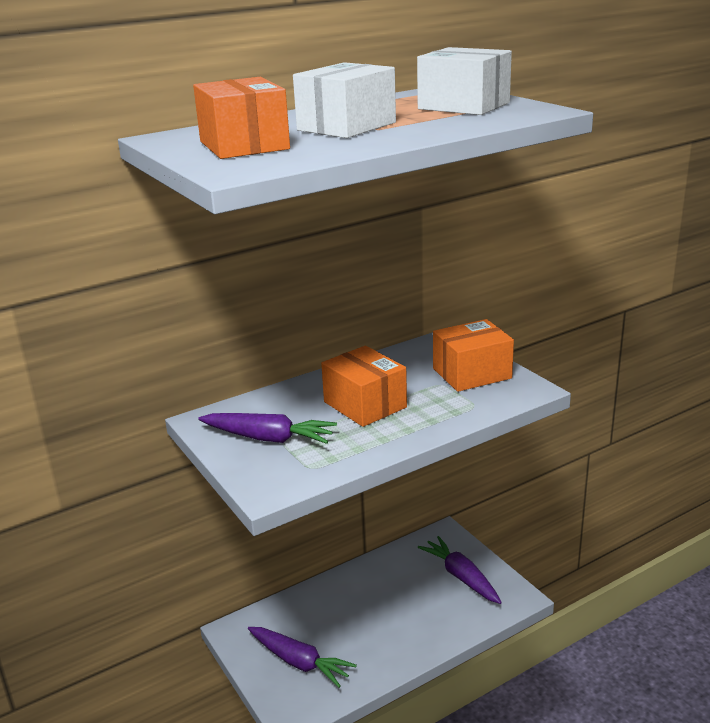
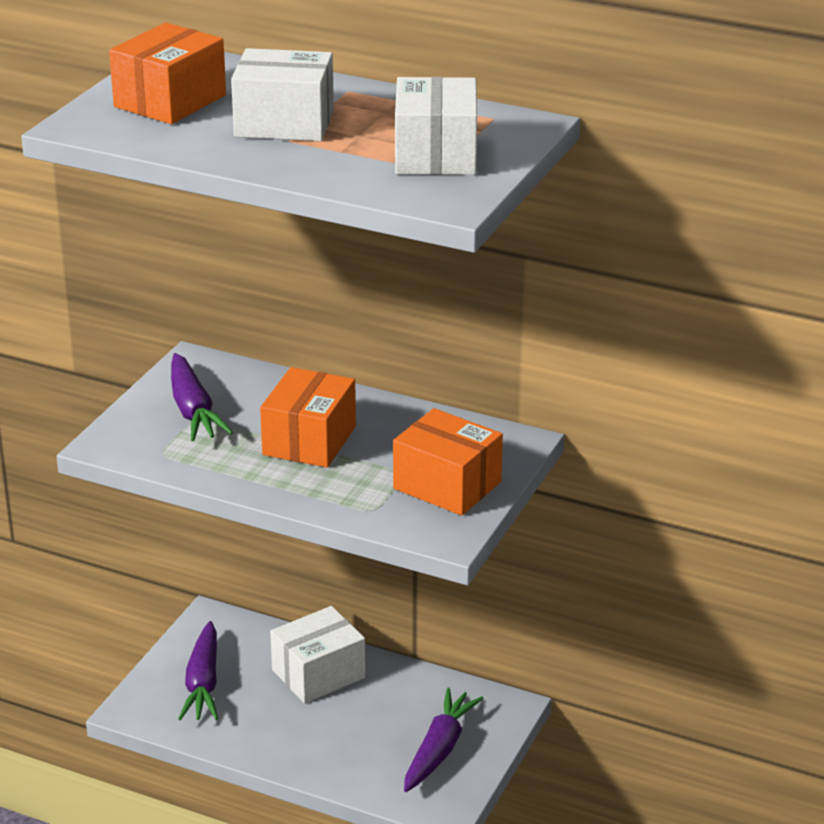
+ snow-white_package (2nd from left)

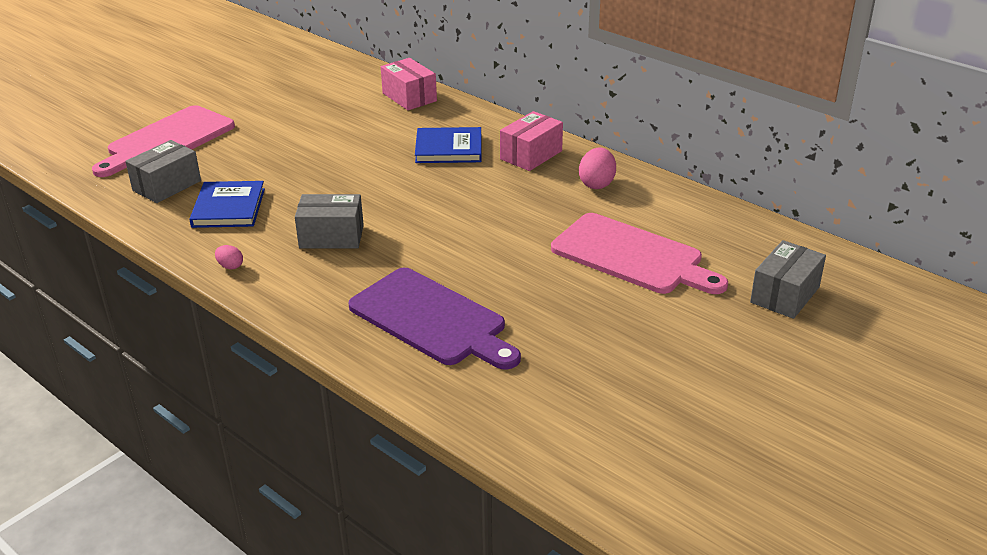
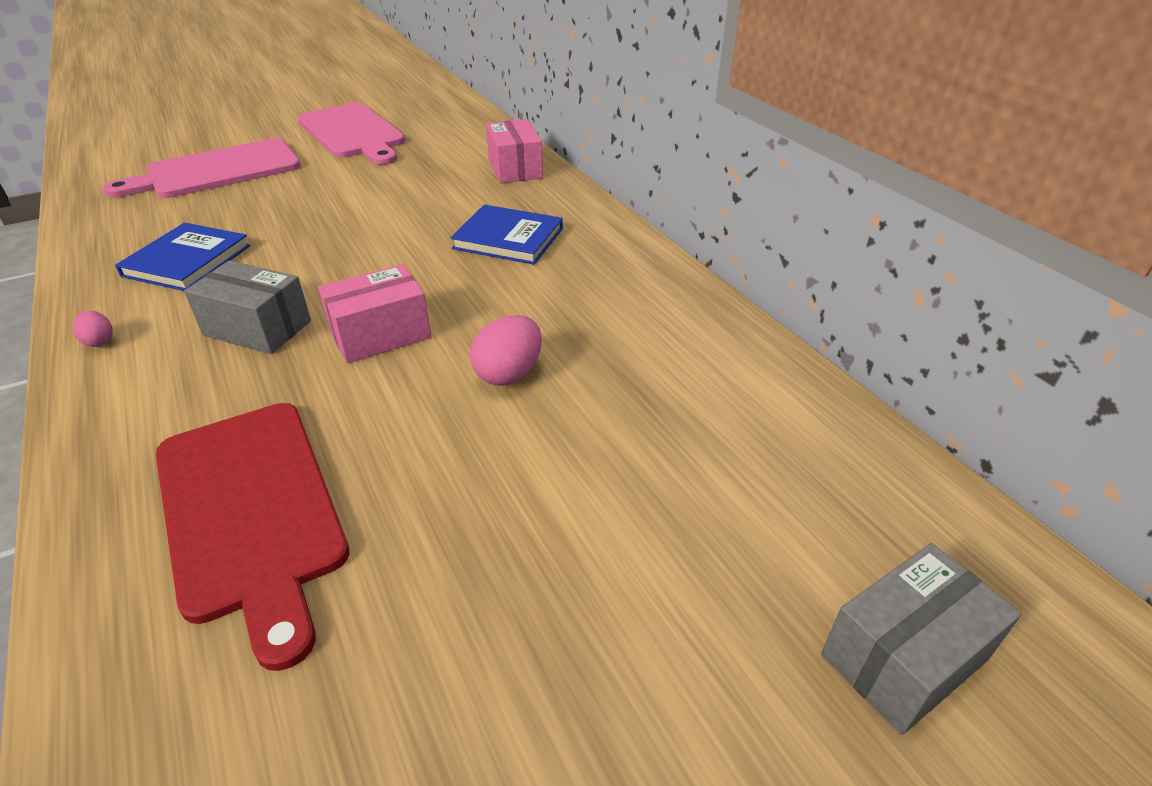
- gray_package (1st from left)
~ pink_package (2nd from left in the first image) to pink_package (1st from left)
~ pink_bread_board (2nd from left)
~ pink_toy_egg (2nd from left)
~ violet_bread_board to crimson_bread_board

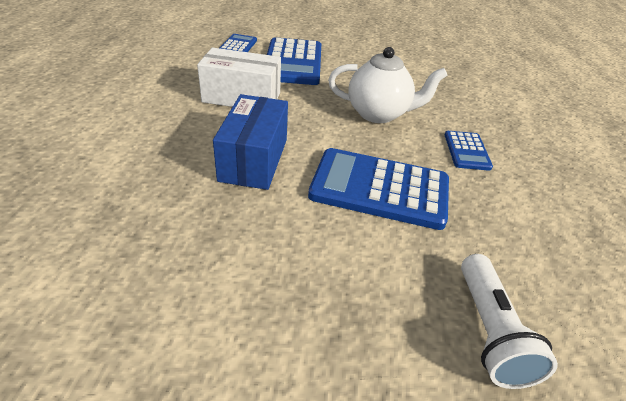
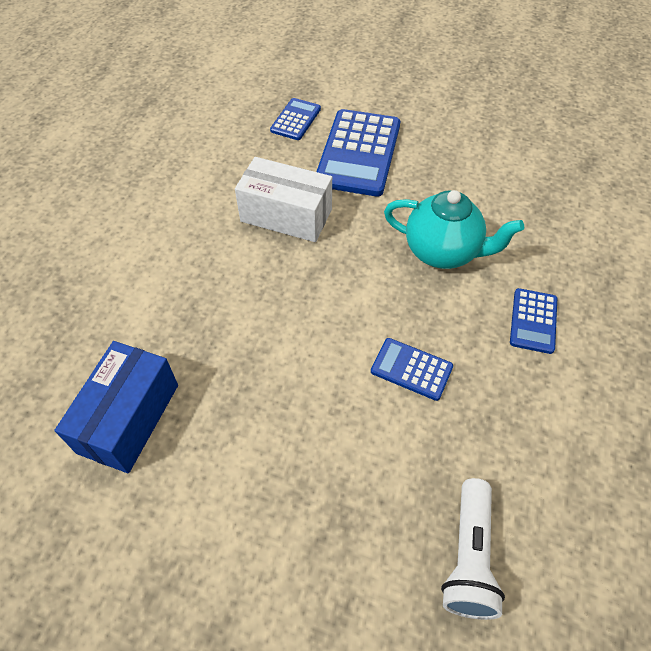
~ royal_blue_package
~ snow-white_teapot to turquoise_teapot
~ royal_blue_pocket_calculator (3rd from left) x0.51

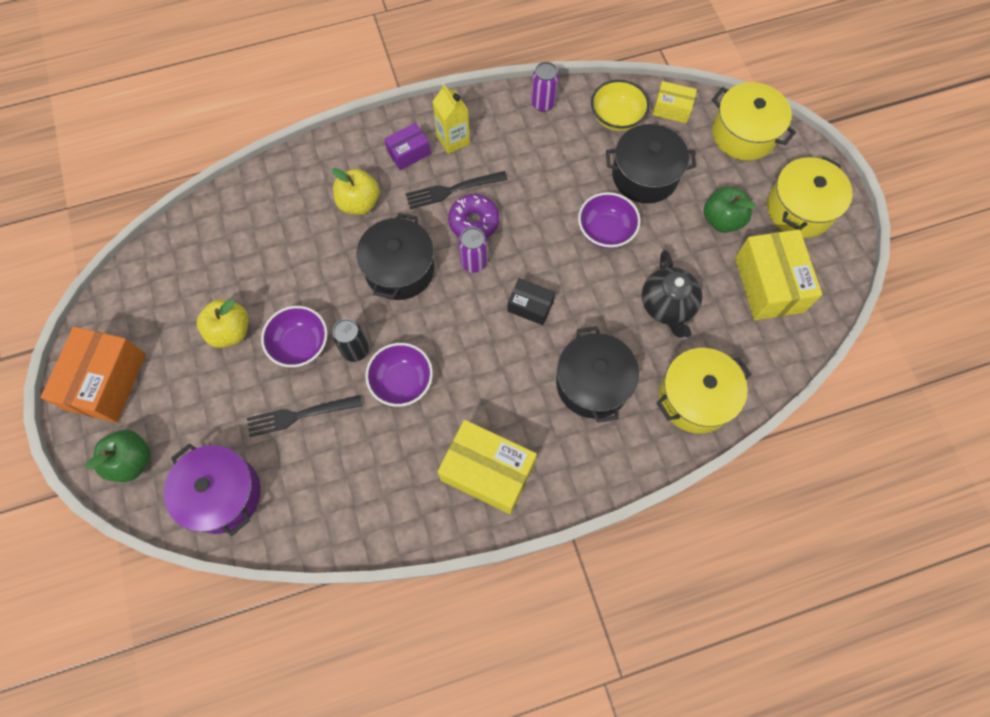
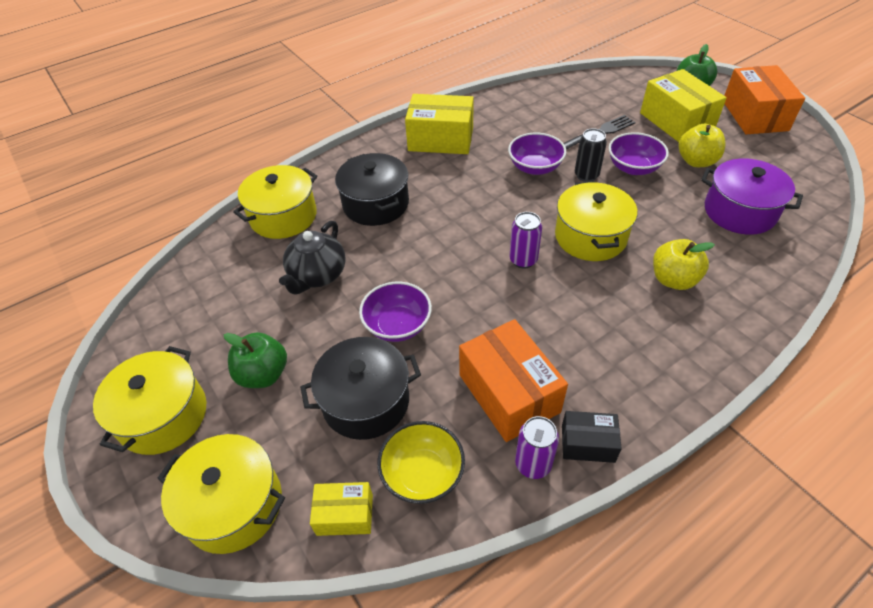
- violet_package
- black_fork (2nd from left)
- yellow_milk_carton
- violet_glazed_donut
+ orange_package (1st from left)
~ violet_pot
~ black_package
~ yellow_package (3rd from left)
~ black_pot (1st from left) to yellow_pot (4th from left)
~ black_teapot 135 degrees counterclockwise

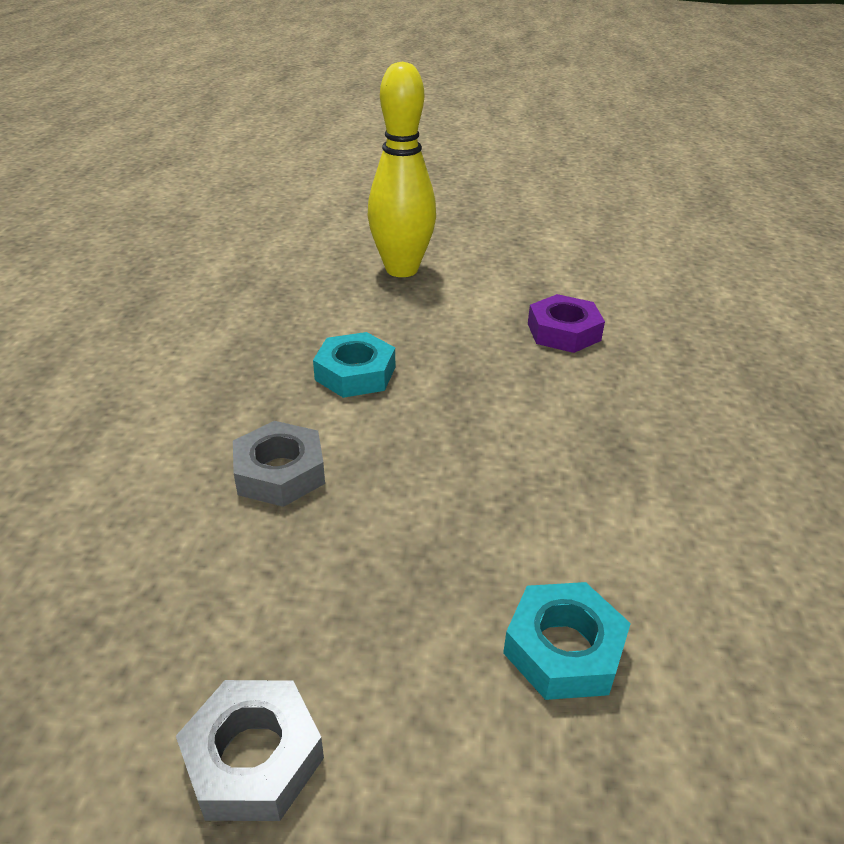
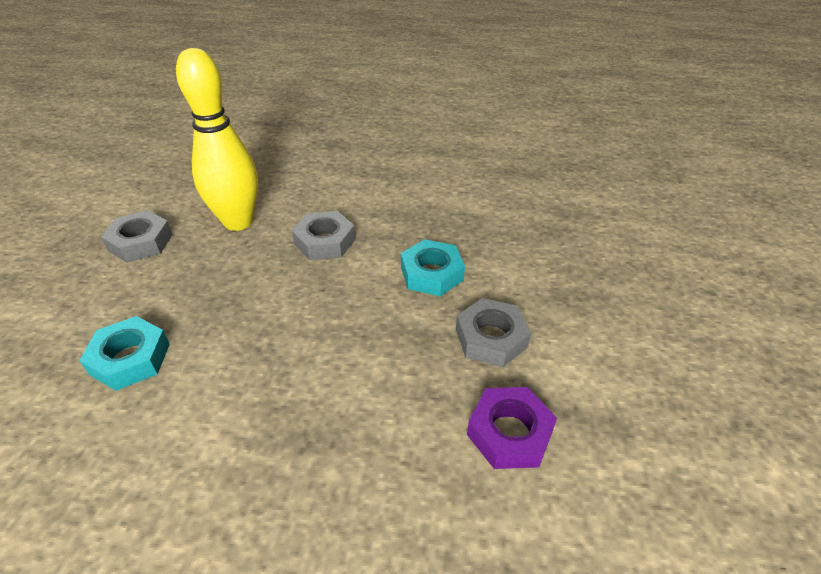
+ gray_nut (3rd from left)
~ yellow_bowling_pin

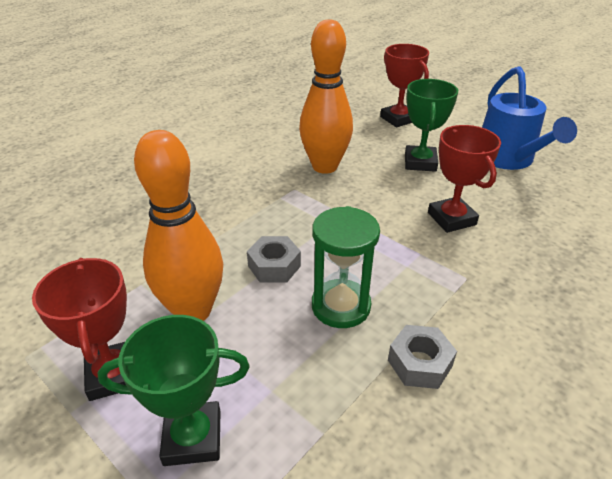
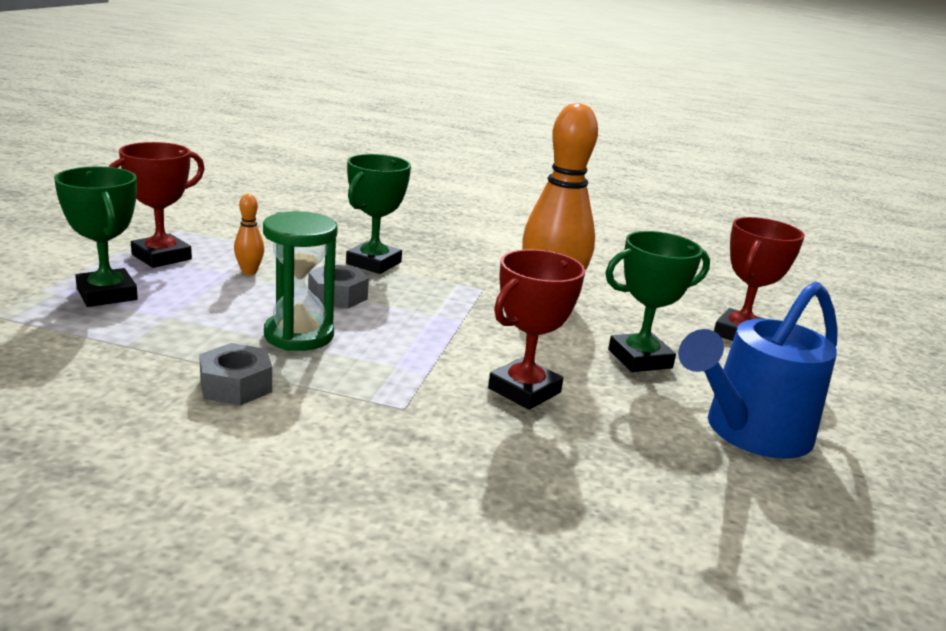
+ leaf-green_award_cup (2nd from left)
~ orange_bowling_pin (1st from left) x0.41

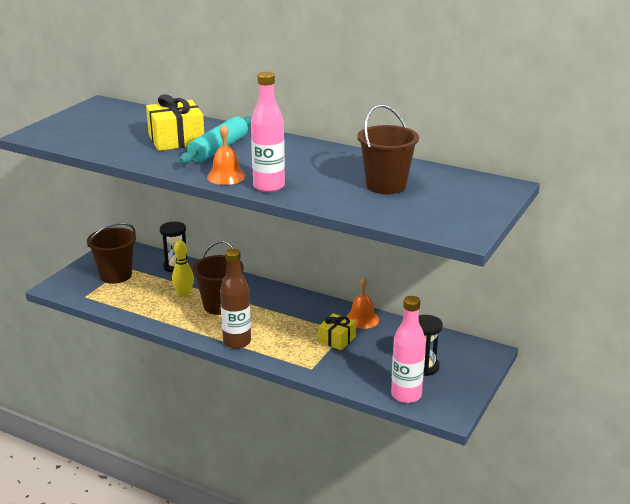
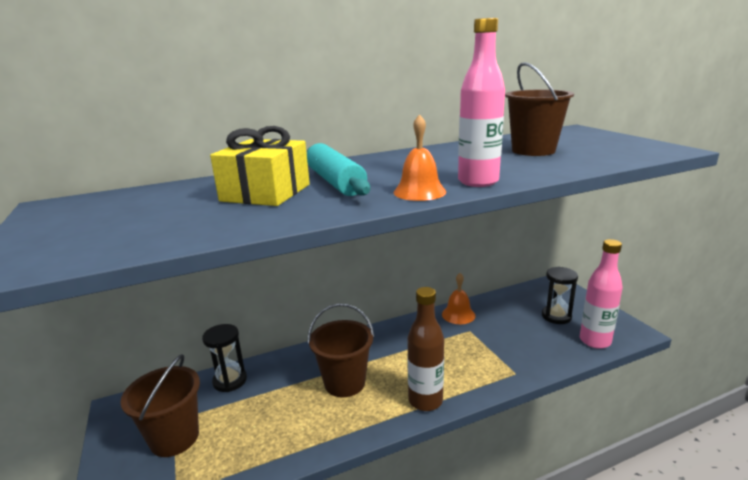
- yellow_bowling_pin
- yellow_wrapped_gift (2nd from left)

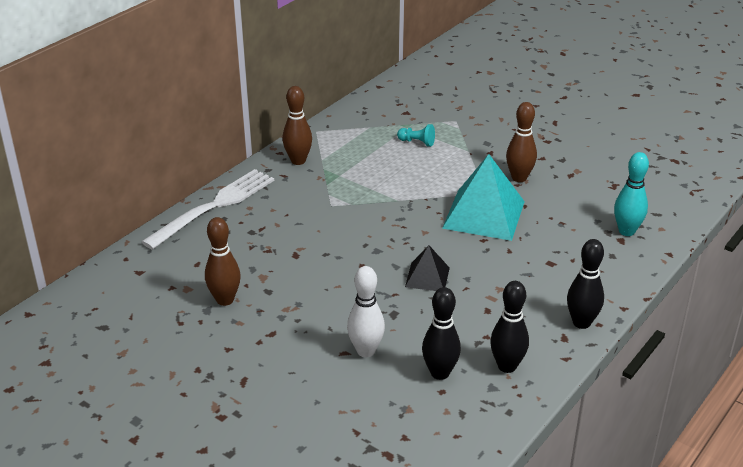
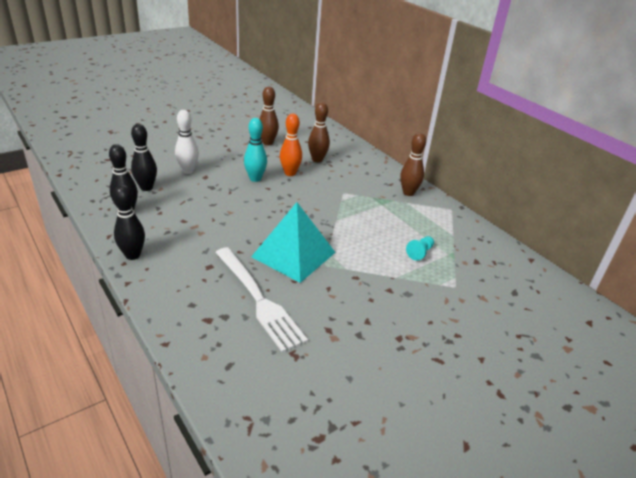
- black_pyramid
+ orange_bowling_pin
~ snow-white_fork
~ dark_brown_bowling_pin (3rd from left in the first image) to dark_brown_bowling_pin (2nd from left)
~ turquoise_bowling_pin

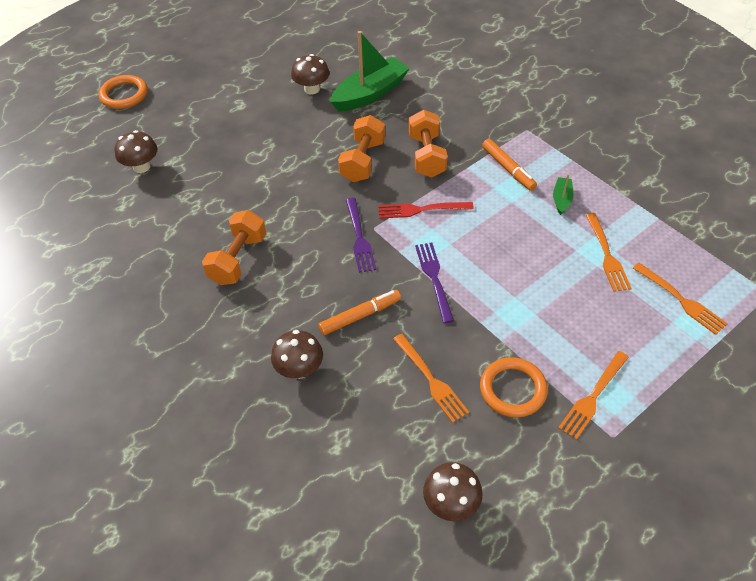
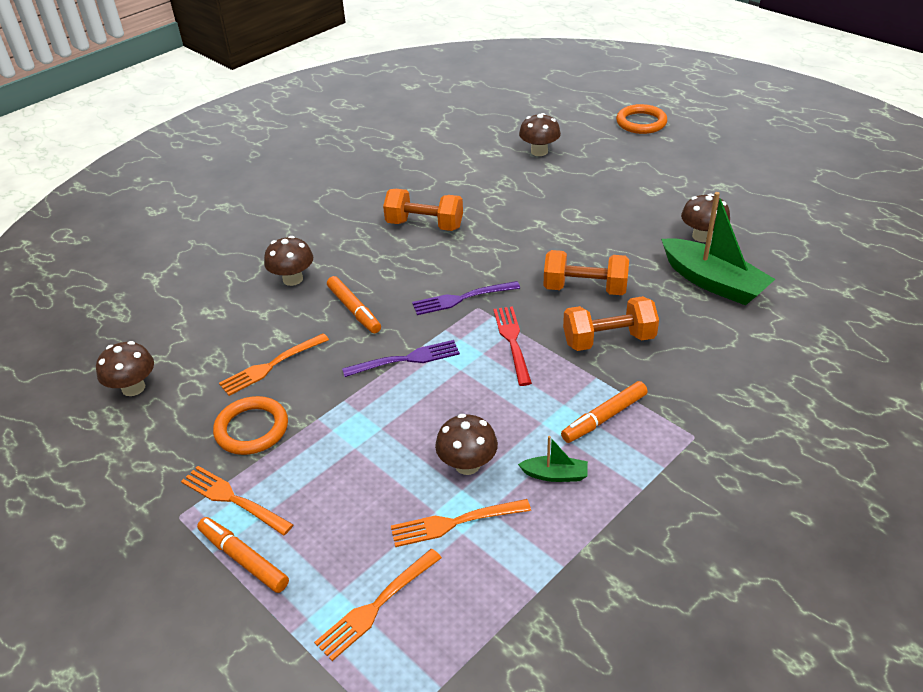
+ orange_felt_pen (1st from left)
+ dark_brown_toadstool (3rd from left)

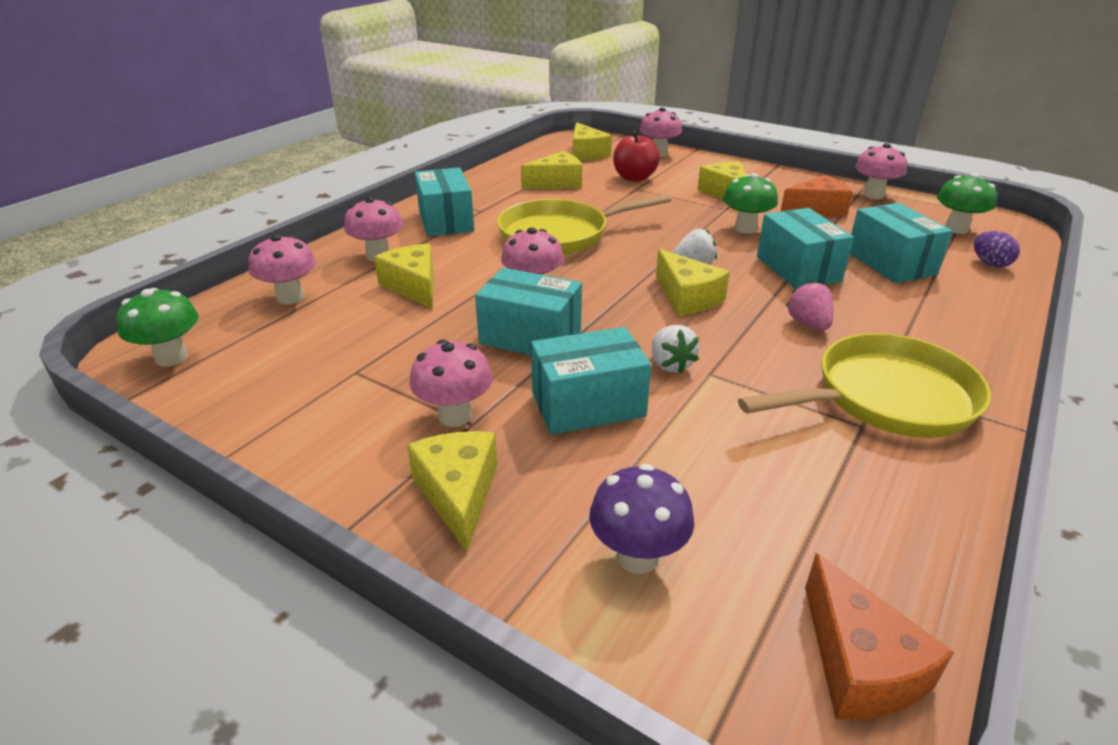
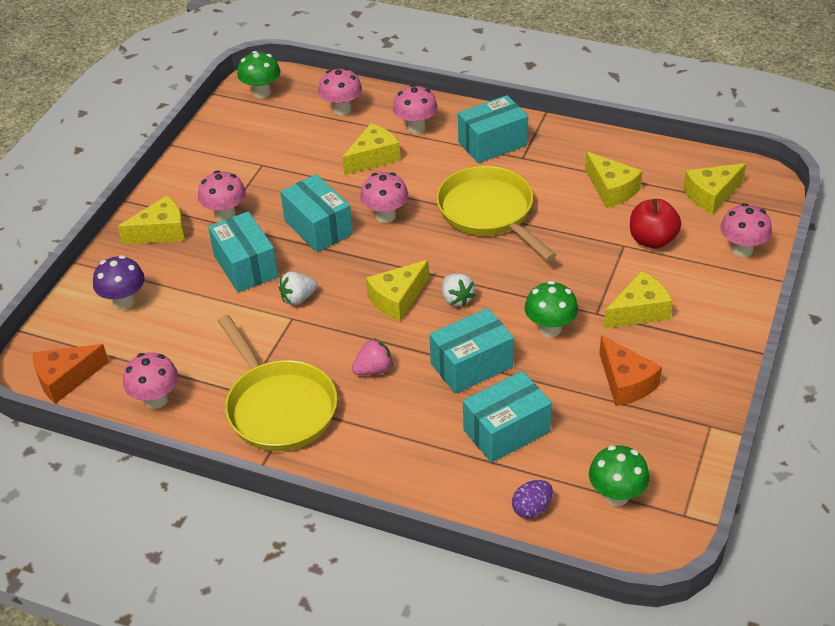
~ pink_toadstool (6th from left in the first image) to pink_toadstool (1st from left)
~ turquoise_package (2nd from left) 45 degrees counterclockwise

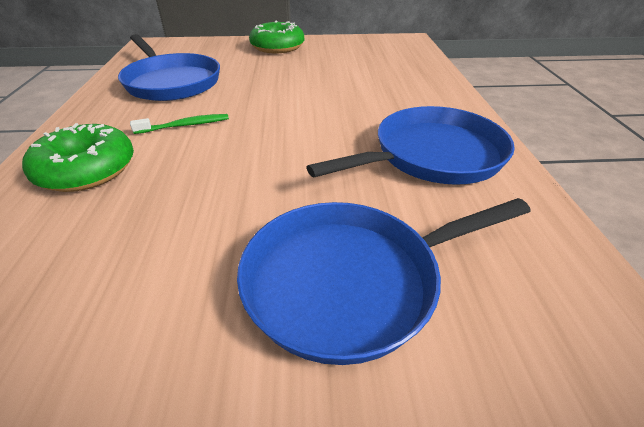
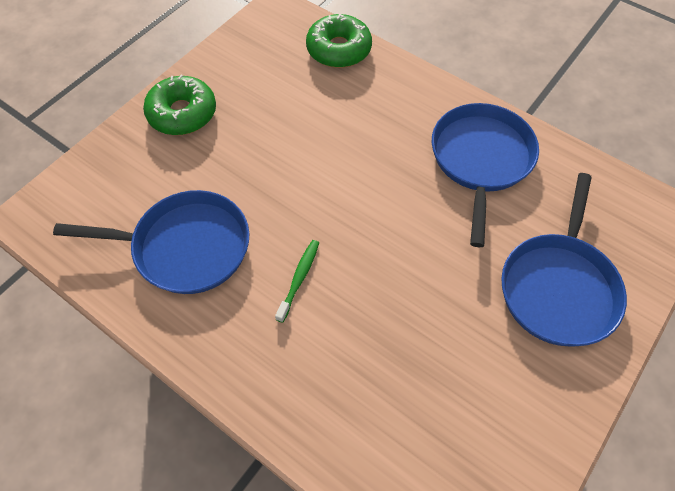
~ leaf-green_glazed_donut (1st from left in the first image) to leaf-green_glazed_donut (2nd from left)

